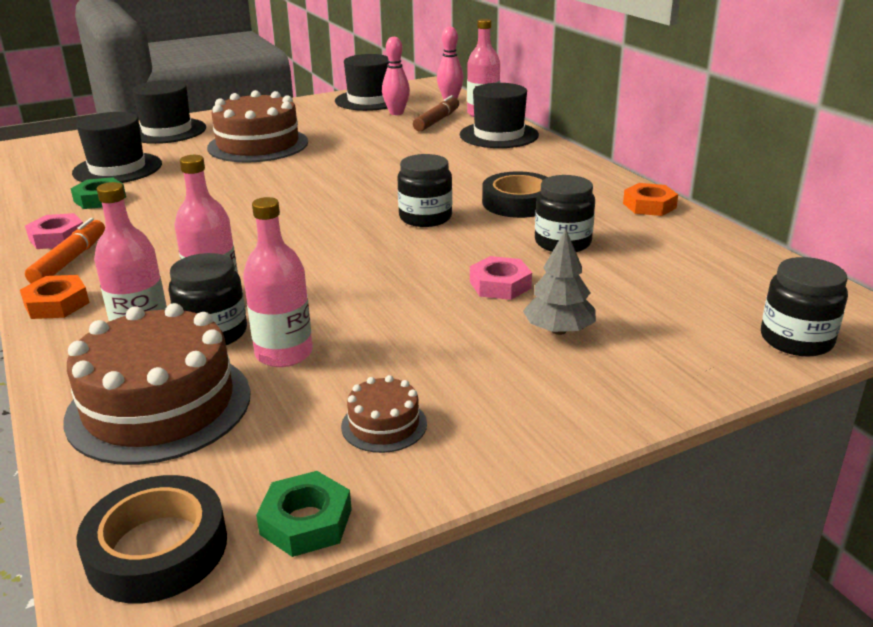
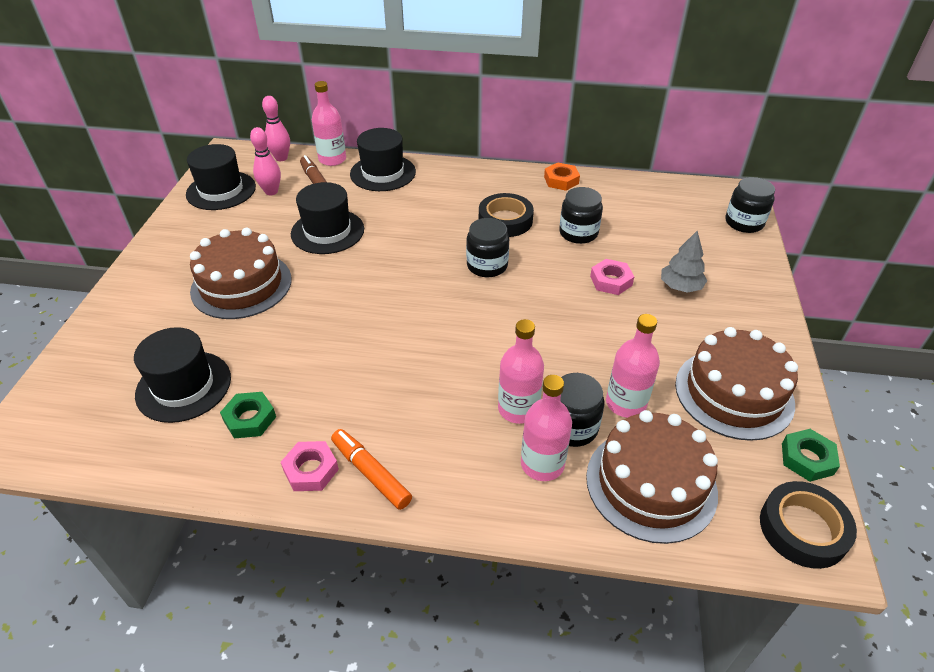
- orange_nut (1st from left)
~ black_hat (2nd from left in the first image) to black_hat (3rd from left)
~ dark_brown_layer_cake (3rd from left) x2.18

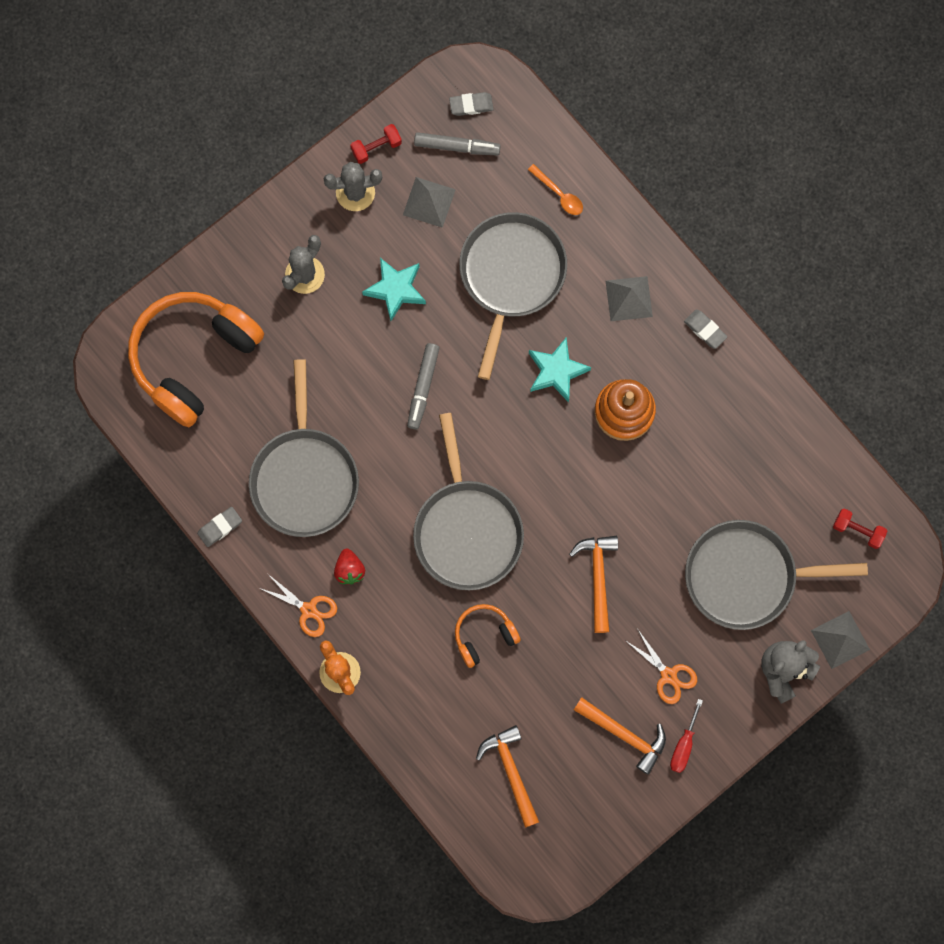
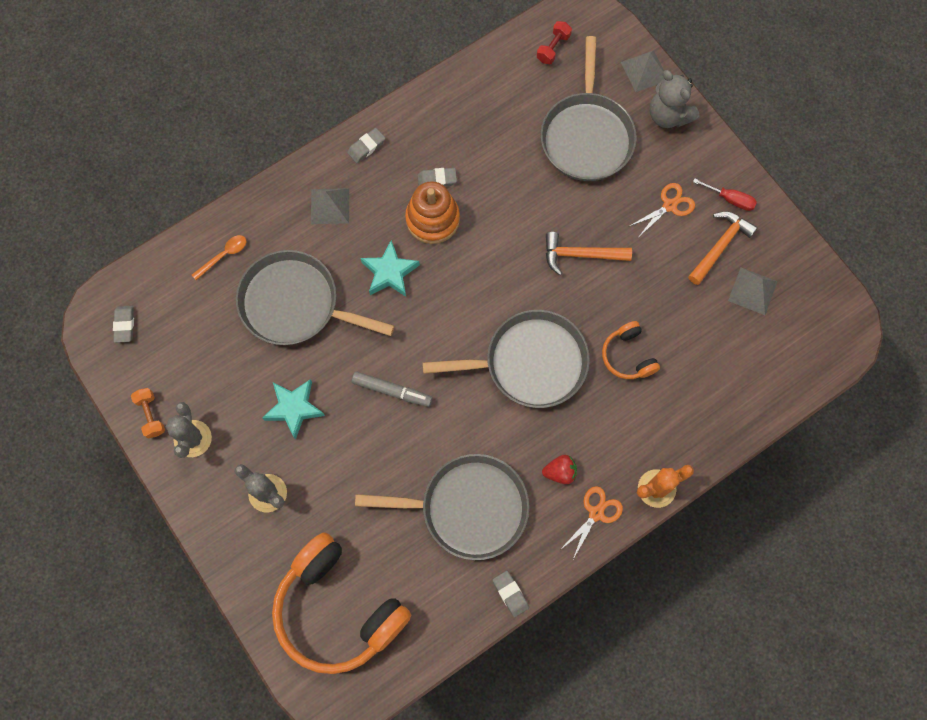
- gray_felt_pen (2nd from left)
- orange_claw_hammer (1st from left)
+ gray_eraser (3rd from left)
~ gray_pyramid (1st from left in the first image) to gray_pyramid (3rd from left)
~ crimson_dumbbell (1st from left) to orange_dumbbell

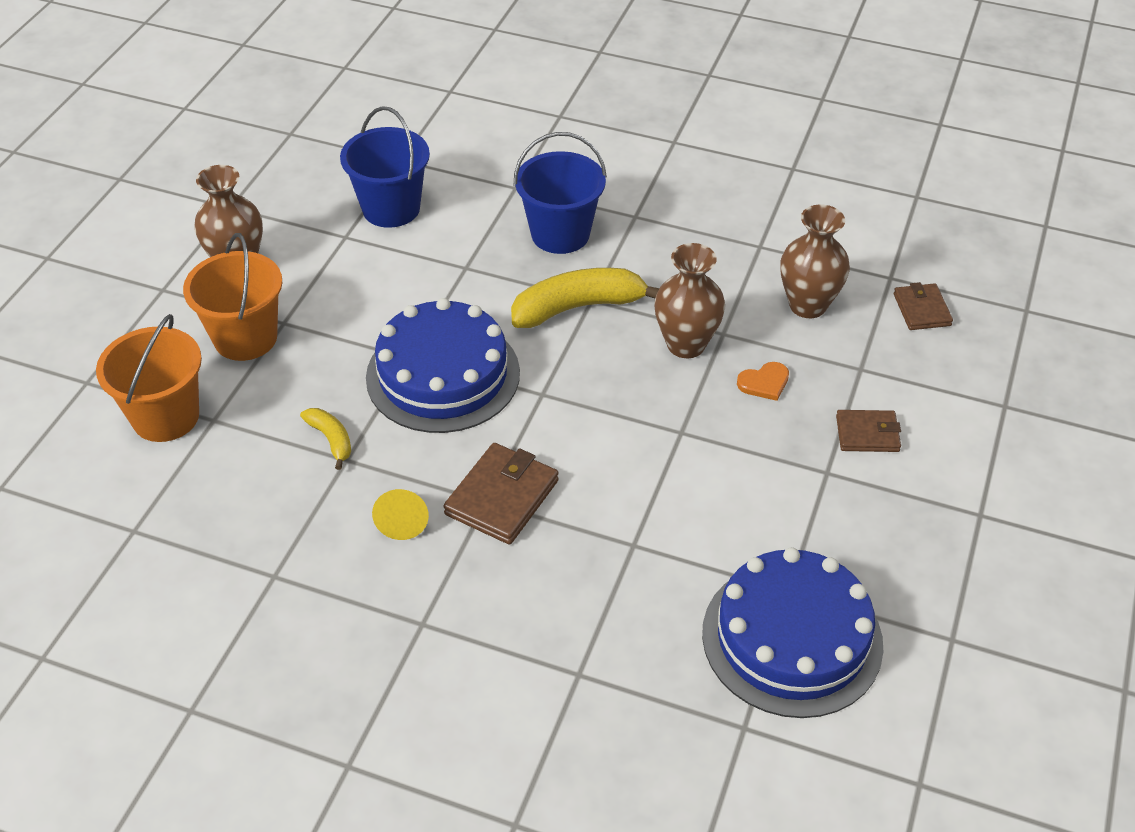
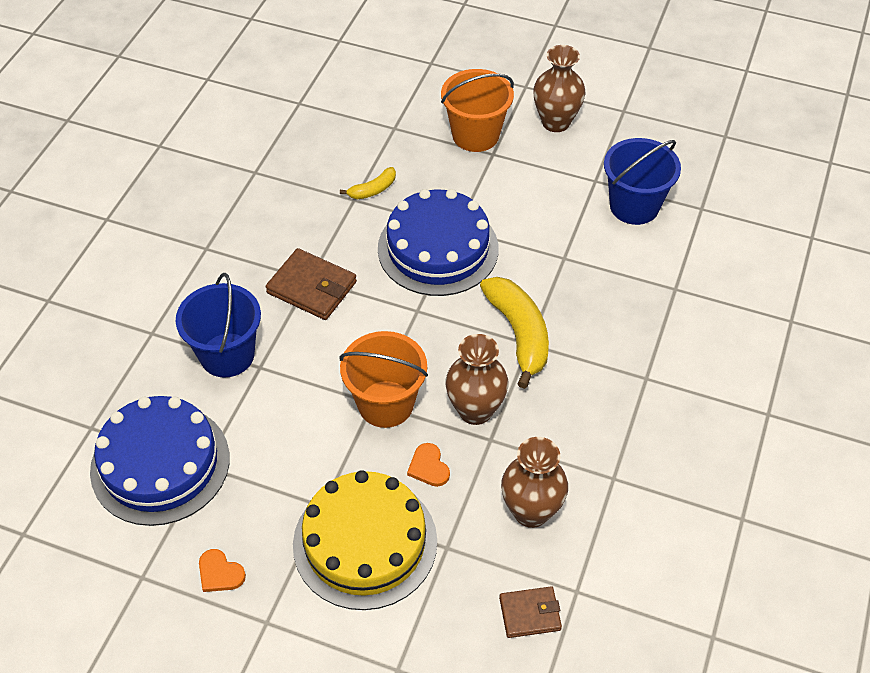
- yellow_cone
+ orange_heart (1st from left)
~ orange_sand_bucket (1st from left)
~ royal_blue_sand_bucket (2nd from left in the first image) to royal_blue_sand_bucket (1st from left)
~ dark_brown_billfold (2nd from left) to yellow_layer_cake

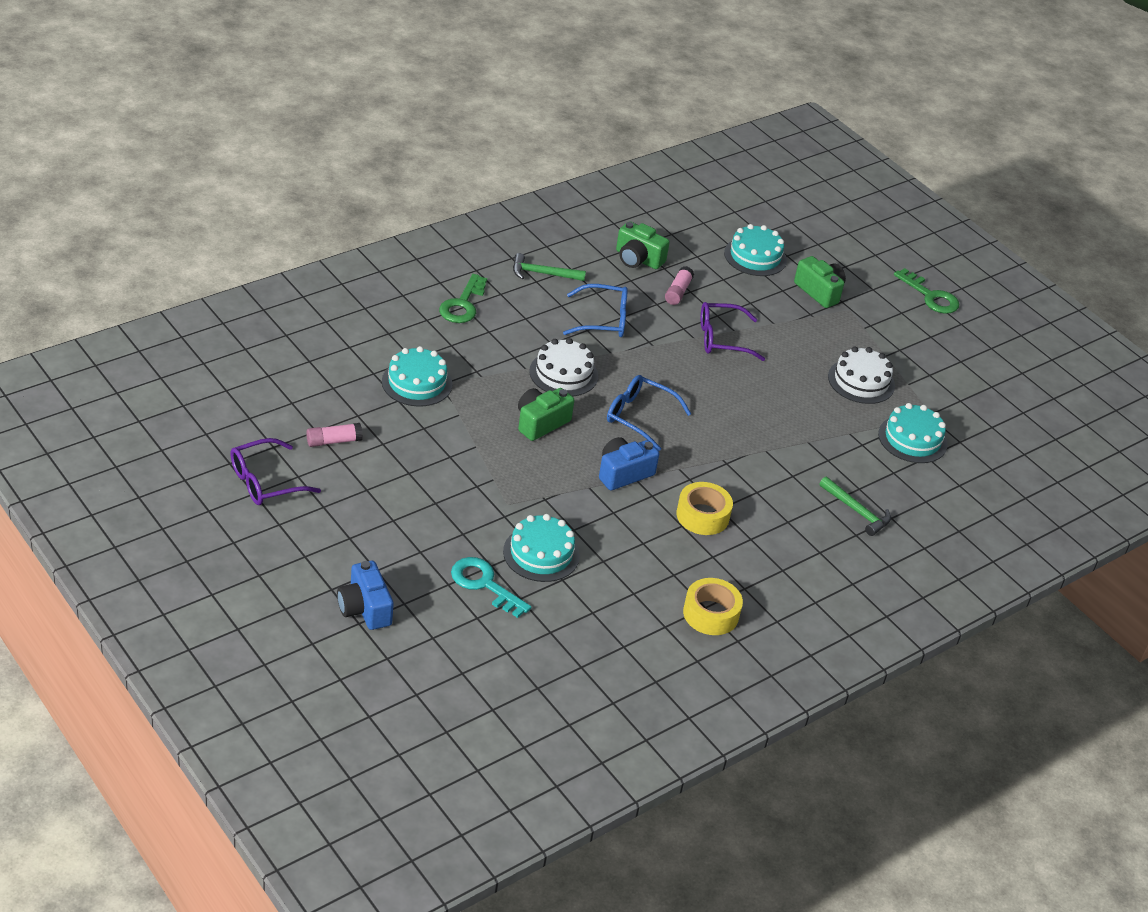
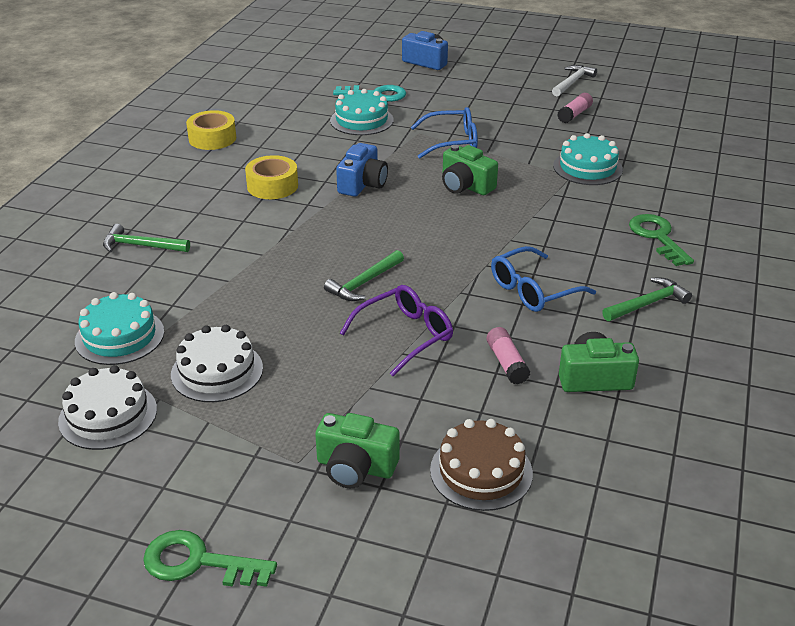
+ leaf-green_claw_hammer (2nd from left)
~ snow-white_layer_cake (1st from left)
~ royal_blue_spectacles (2nd from left in the first image) to royal_blue_spectacles (1st from left)
~ violet_spectacles (1st from left) to snow-white_claw_hammer
~ turquoise_layer_cake (3rd from left) to dark_brown_layer_cake
~ leaf-green_camera (1st from left in the first image) 120 degrees clockwise

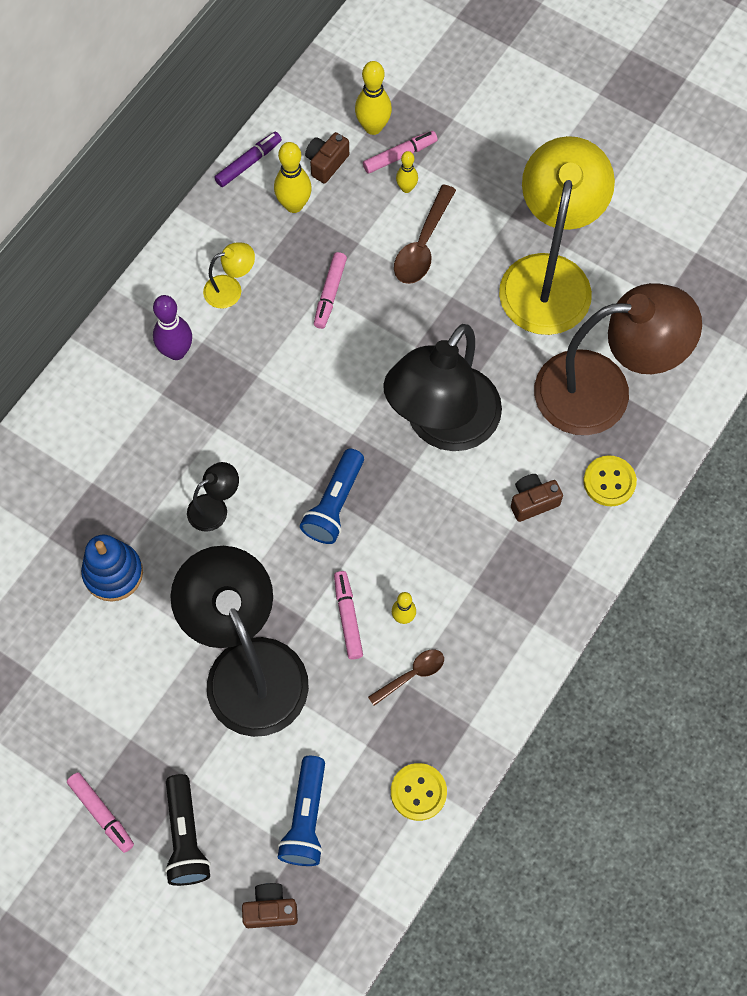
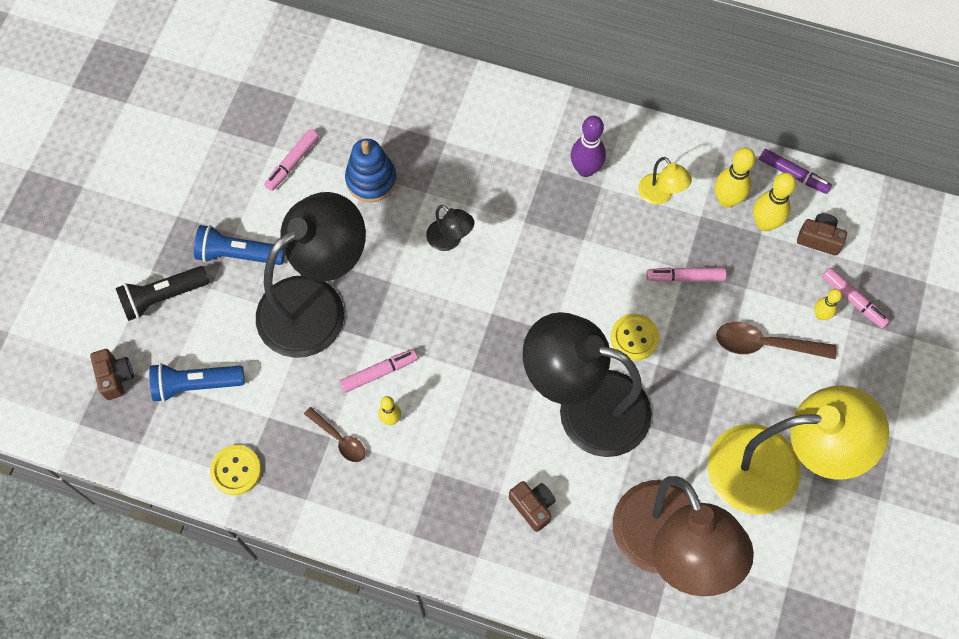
~ pink_felt_pen (1st from left)
~ royal_blue_flashlight (2nd from left)
~ yellow_bowling_pin (2nd from left)
~ yellow_shirt_button (2nd from left)

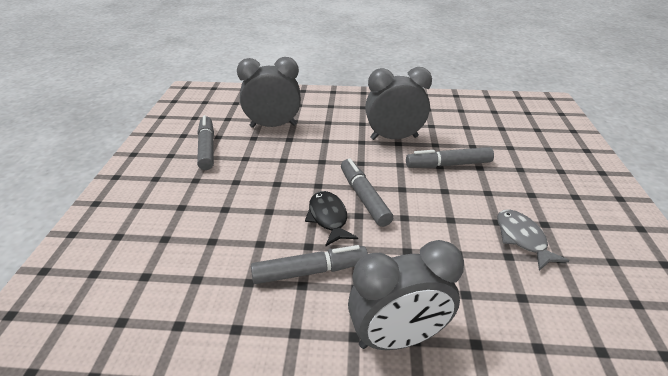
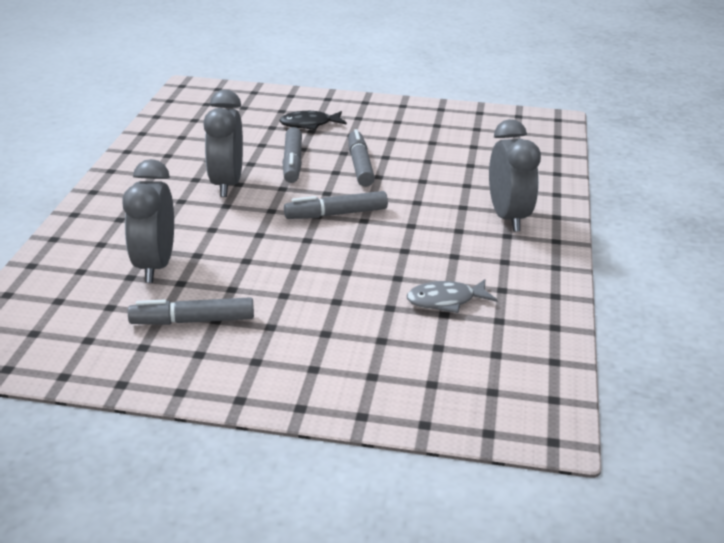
~ gray_felt_pen (2nd from left in the first image) to gray_felt_pen (4th from left)
~ black_fish
~ gray_fish

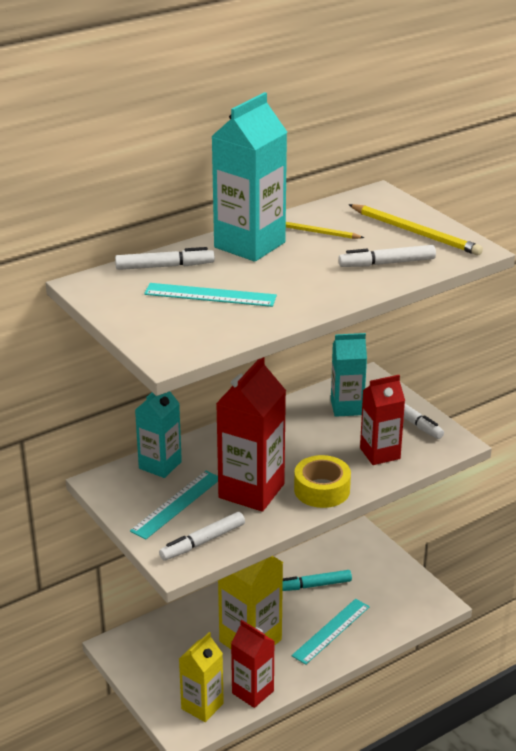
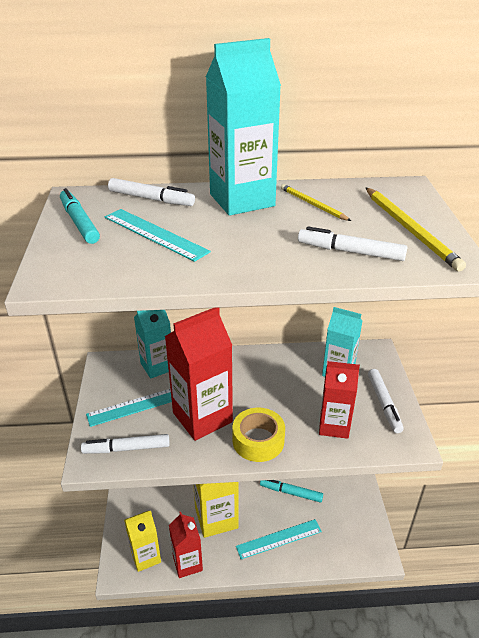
+ turquoise_felt_pen (1st from left)

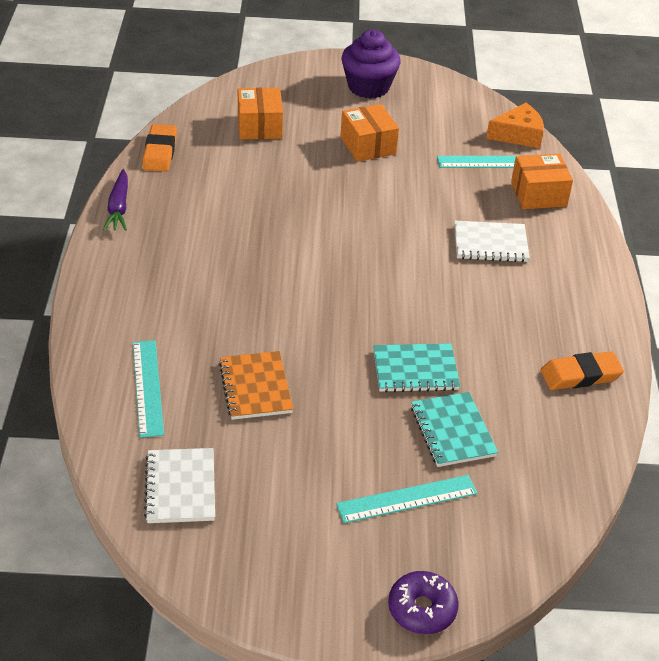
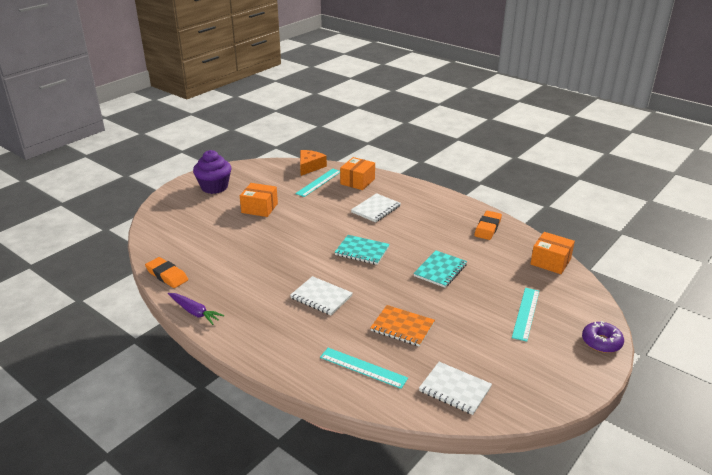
+ snow-white_notepad (1st from left)
~ orange_package (1st from left in the first image) to orange_package (3rd from left)
~ turquoise_notepad (2nd from left in the first image) to turquoise_notepad (1st from left)

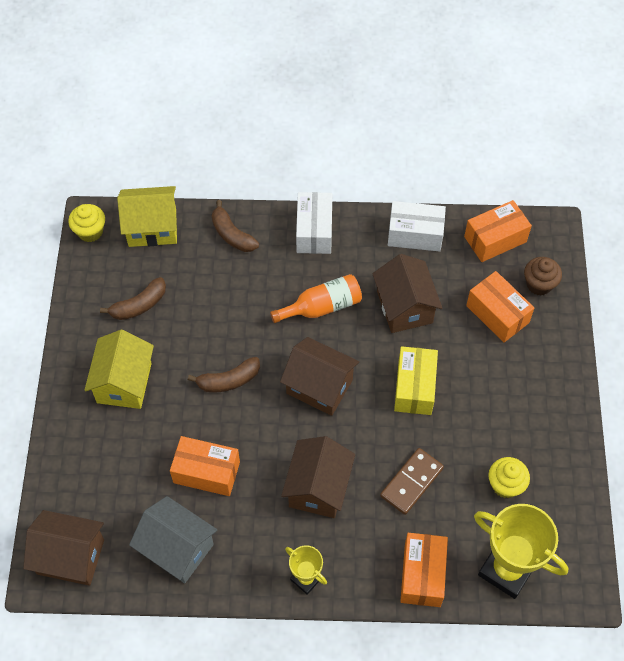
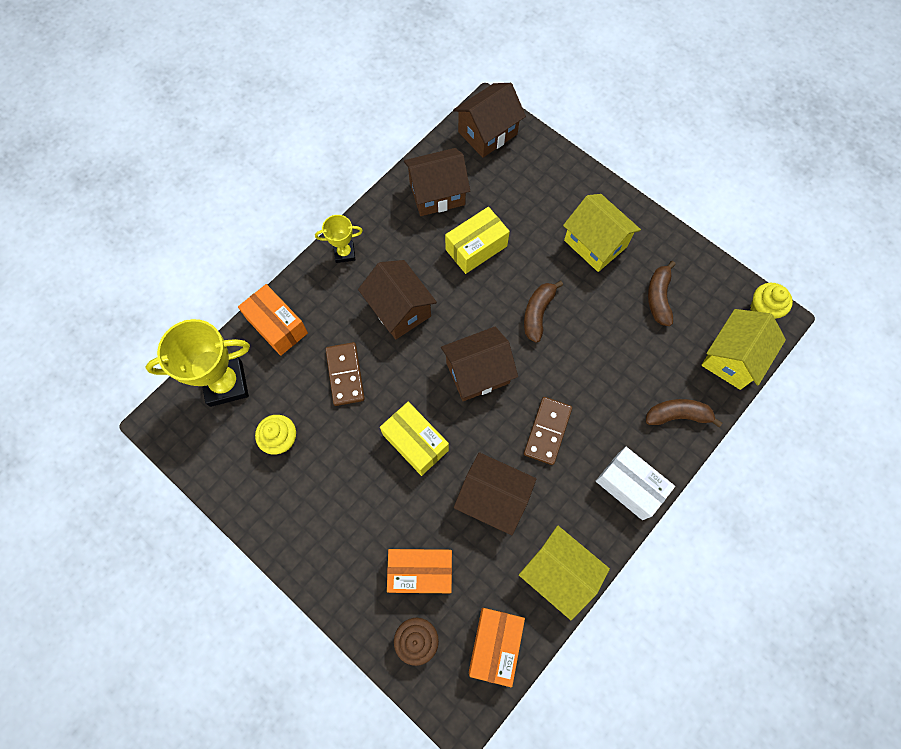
~ orange_flask to dark_brown_domino_piece (2nd from left)
~ snow-white_package (2nd from left) to yellow_house (1st from left)
~ gray_house to dark_brown_house (2nd from left)
~ orange_package (1st from left) to yellow_package (2nd from left)

